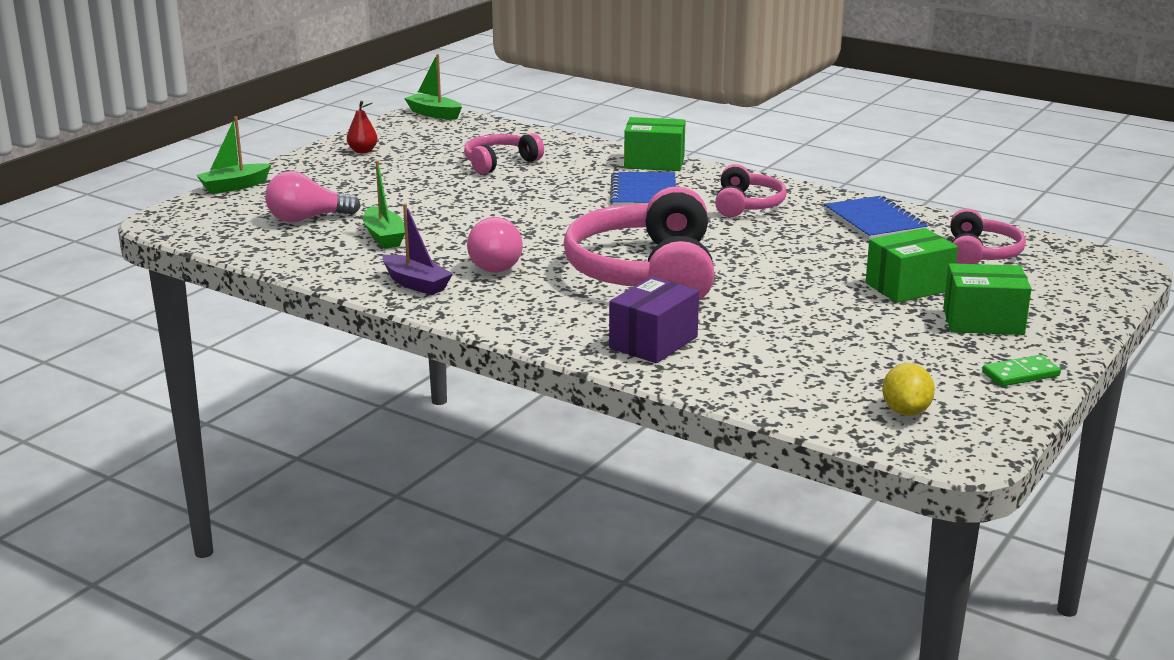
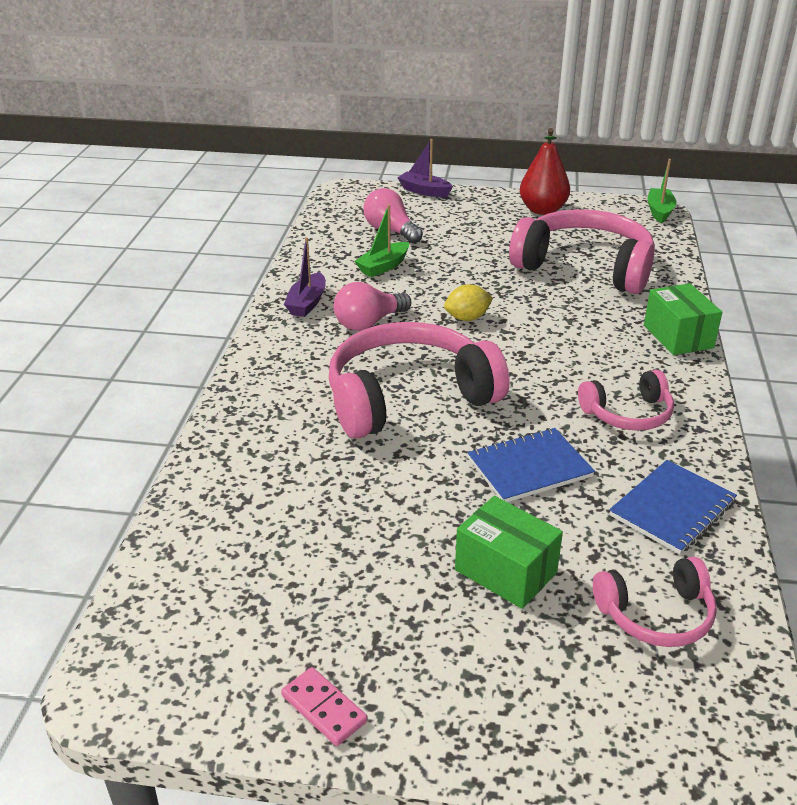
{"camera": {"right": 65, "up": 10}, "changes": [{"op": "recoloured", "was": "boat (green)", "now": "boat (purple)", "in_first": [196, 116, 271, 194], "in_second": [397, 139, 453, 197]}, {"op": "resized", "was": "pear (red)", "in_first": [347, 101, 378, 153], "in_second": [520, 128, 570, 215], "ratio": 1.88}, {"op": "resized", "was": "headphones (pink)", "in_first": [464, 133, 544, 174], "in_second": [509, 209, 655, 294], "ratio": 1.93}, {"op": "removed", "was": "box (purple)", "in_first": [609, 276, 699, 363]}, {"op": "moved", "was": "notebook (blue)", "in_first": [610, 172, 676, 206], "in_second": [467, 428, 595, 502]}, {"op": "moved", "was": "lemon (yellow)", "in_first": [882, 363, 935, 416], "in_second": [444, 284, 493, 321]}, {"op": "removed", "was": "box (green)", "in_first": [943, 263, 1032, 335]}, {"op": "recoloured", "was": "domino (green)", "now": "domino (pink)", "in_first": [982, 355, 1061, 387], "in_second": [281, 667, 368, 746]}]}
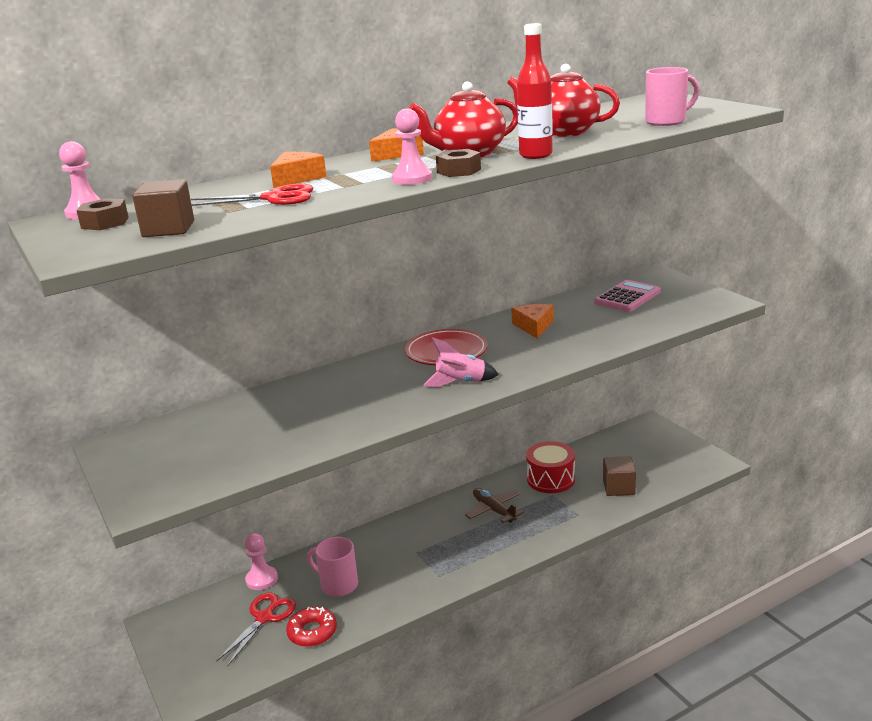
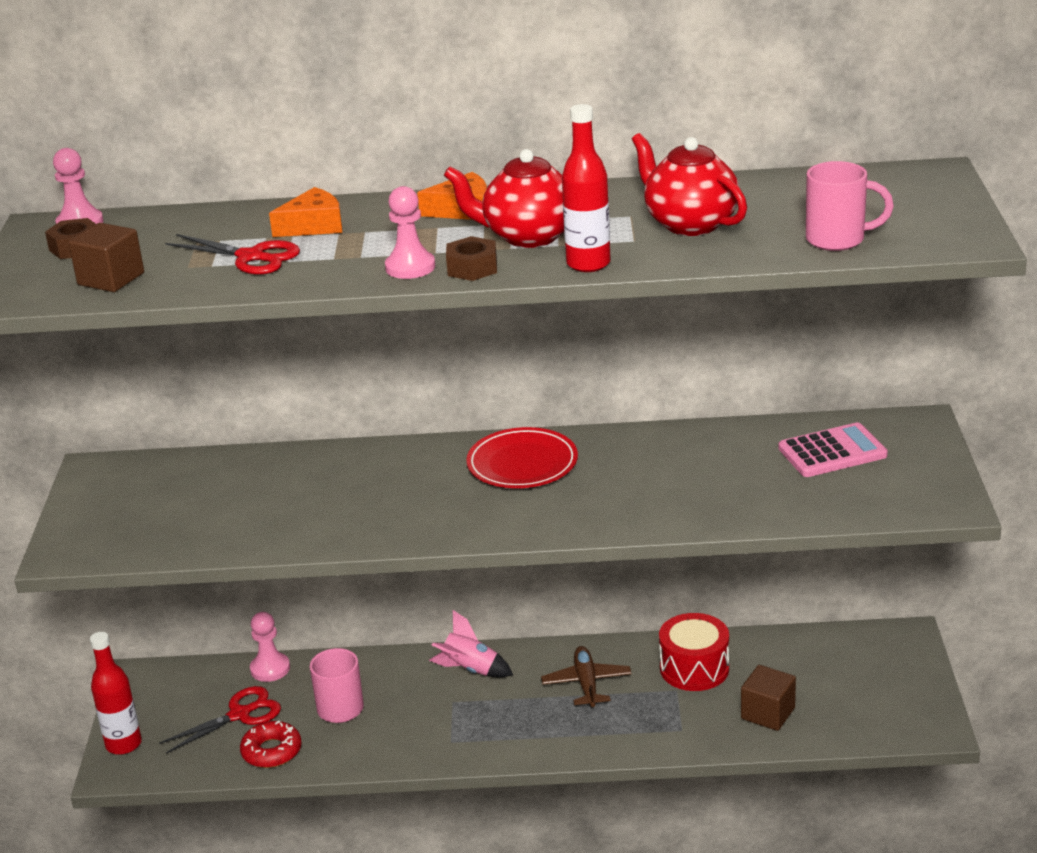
{"camera": {"right": 30, "up": 5}, "changes": [{"op": "moved", "was": "rocket (pink)", "in_first": [423, 337, 499, 387], "in_second": [429, 610, 513, 677]}, {"op": "removed", "was": "cheese (orange)", "in_first": [511, 304, 554, 339]}, {"op": "added", "now": "bottle (red)", "in_second": [90, 632, 142, 755]}]}
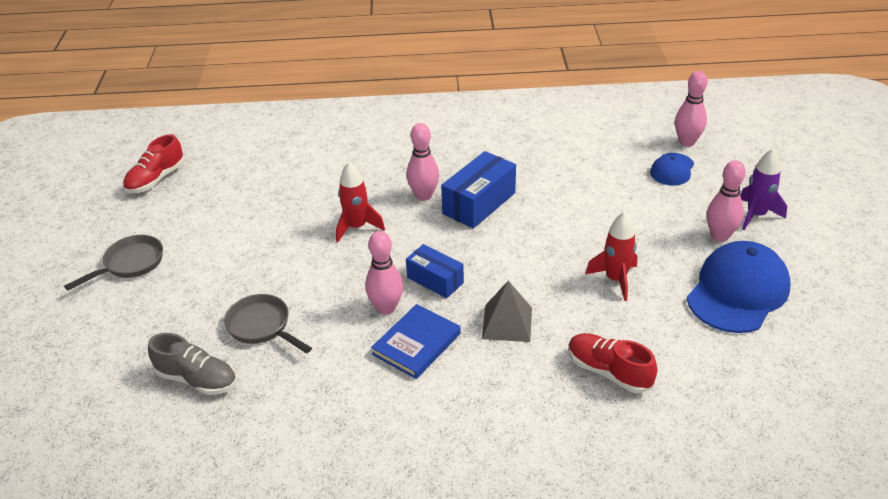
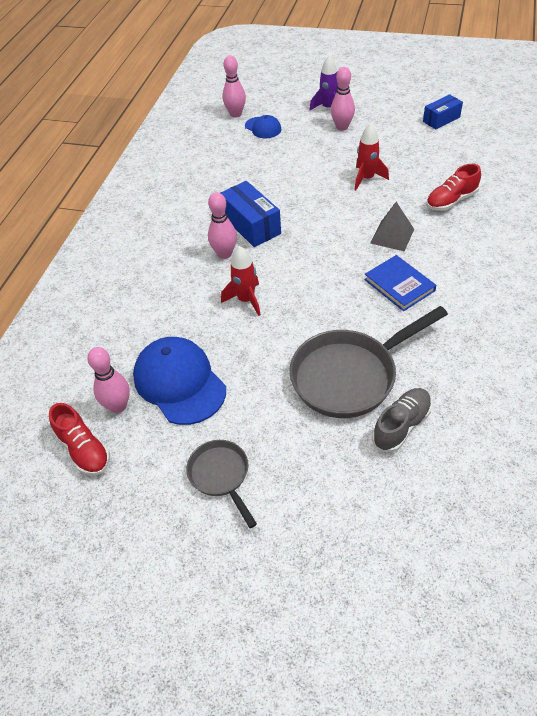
{"camera": {"right": -70, "up": 10}, "changes": [{"op": "resized", "was": "pan (grey)", "in_first": [224, 294, 312, 353], "in_second": [289, 306, 448, 418], "ratio": 1.84}, {"op": "moved", "was": "bowling pin (pink)", "in_first": [365, 231, 403, 315], "in_second": [87, 347, 130, 413]}, {"op": "moved", "was": "box (blue)", "in_first": [406, 244, 464, 298], "in_second": [423, 94, 463, 129]}, {"op": "moved", "was": "cap (blue)", "in_first": [687, 241, 791, 333], "in_second": [133, 337, 226, 425]}]}
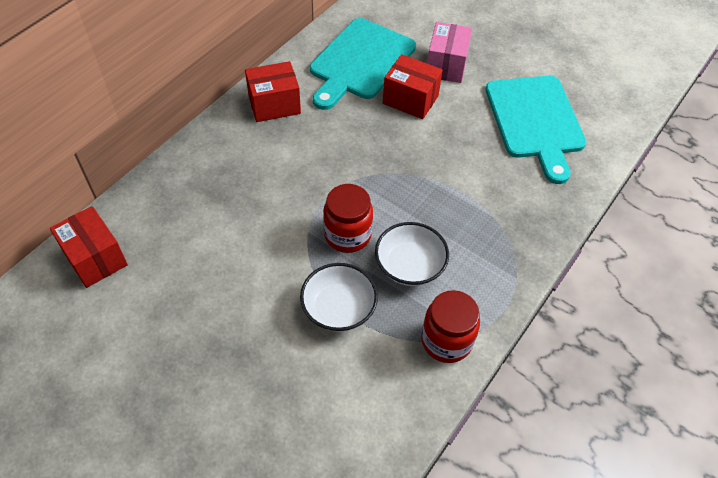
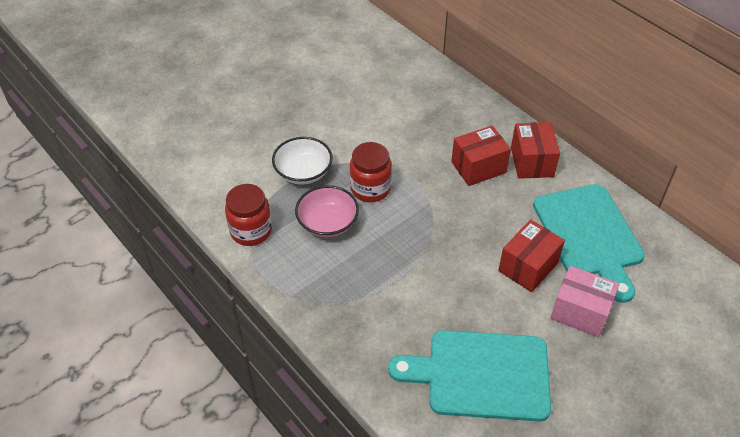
{"camera": {"right": 105, "up": -5}, "changes": [{"op": "moved", "was": "box (red)", "in_first": [50, 206, 128, 288], "in_second": [451, 125, 511, 186]}, {"op": "turned", "was": "cutting board (turquoise)", "in_first": [310, 18, 416, 110], "in_second": [533, 184, 645, 303], "clockwise": -150}, {"op": "recoloured", "was": "bowl (white)", "now": "bowl (pink)", "in_first": [375, 222, 449, 286], "in_second": [295, 185, 359, 238]}]}
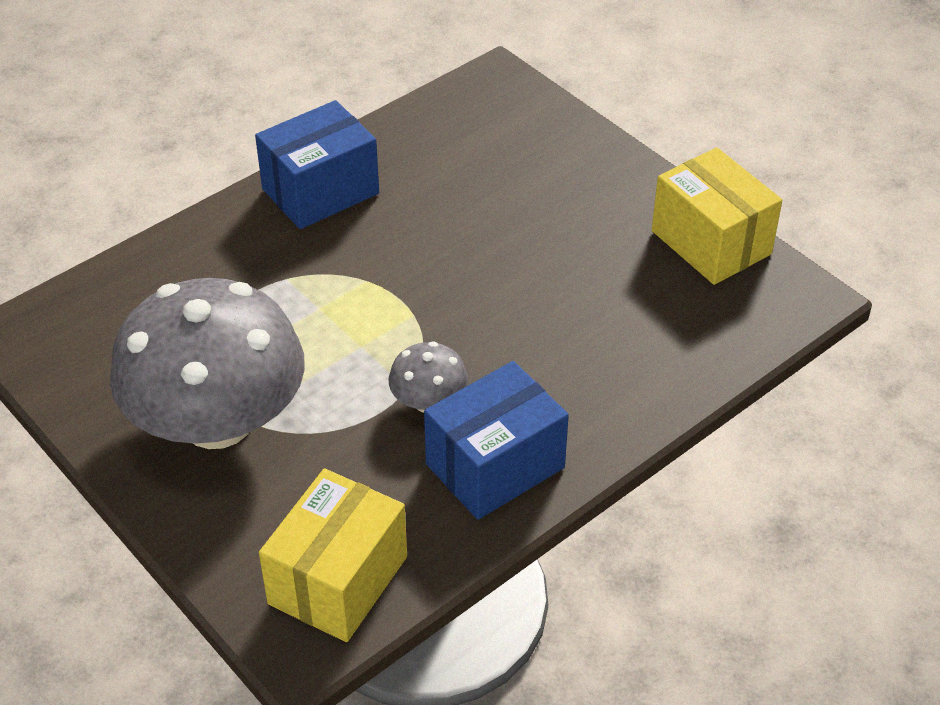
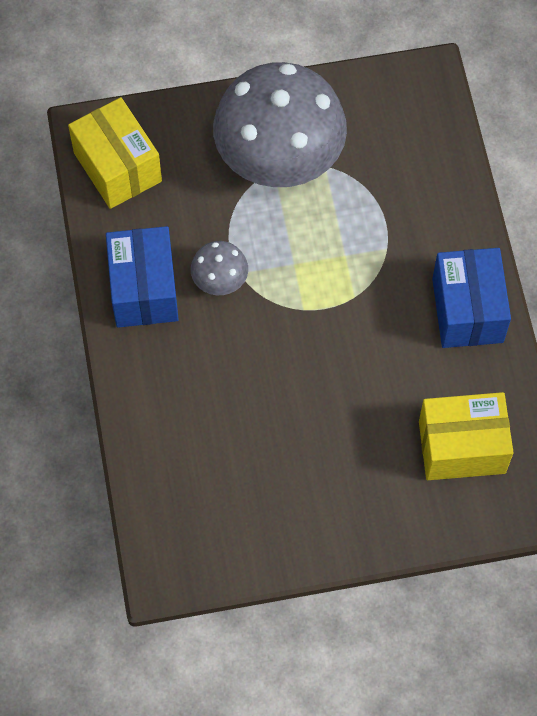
{"camera": {"right": 120, "up": 20}, "changes": [{"op": "moved", "was": "box (yellow)", "in_first": [652, 147, 782, 285], "in_second": [419, 392, 514, 480]}]}
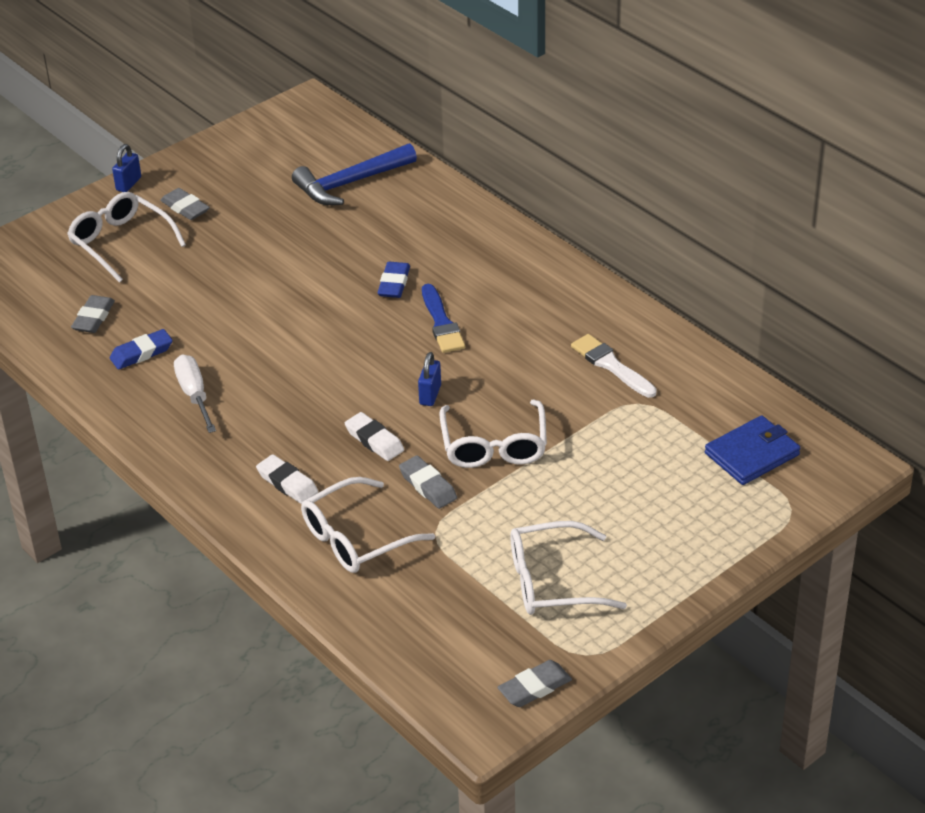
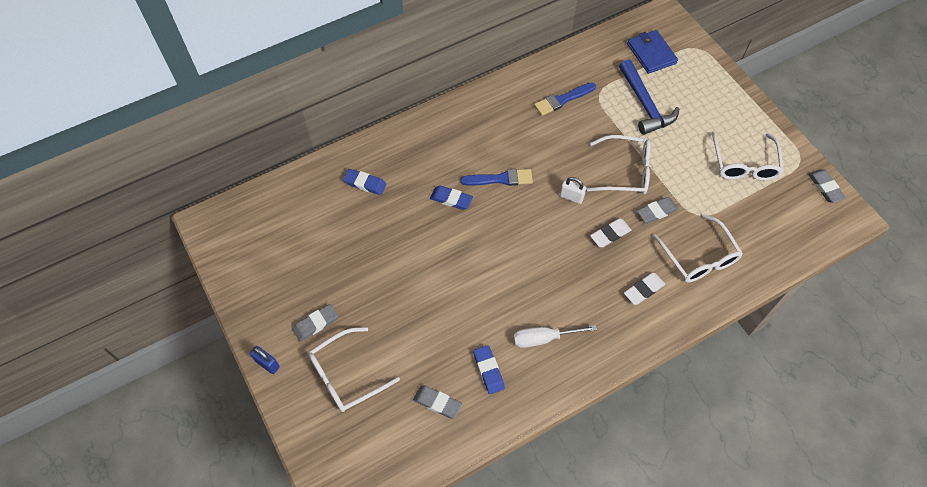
{"camera": {"right": -80, "up": 20}, "changes": [{"op": "moved", "was": "hammer (blue)", "in_first": [292, 143, 417, 205], "in_second": [619, 59, 679, 135]}, {"op": "recoloured", "was": "padlock (blue)", "now": "padlock (white)", "in_first": [418, 352, 441, 406], "in_second": [560, 177, 586, 204]}, {"op": "recoloured", "was": "brush (white)", "now": "brush (blue)", "in_first": [571, 334, 657, 398], "in_second": [534, 82, 596, 116]}, {"op": "added", "now": "eraser (blue)", "in_second": [343, 169, 387, 195]}]}
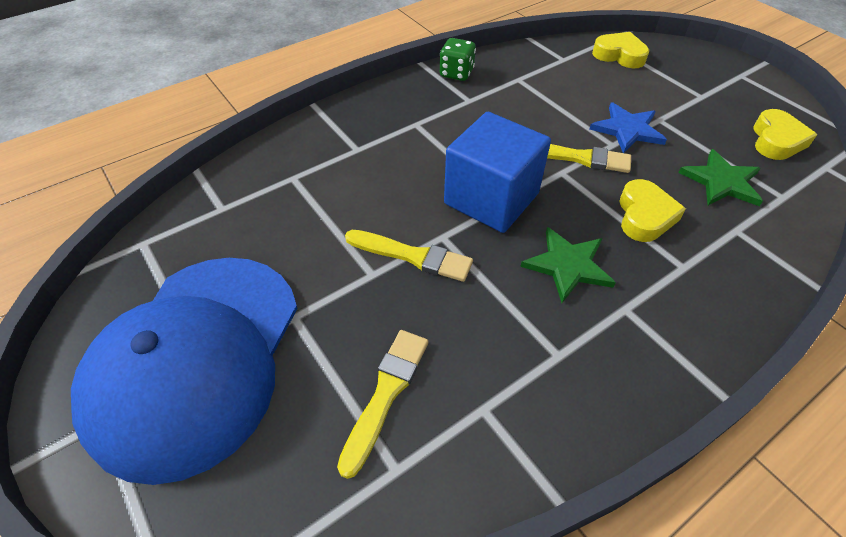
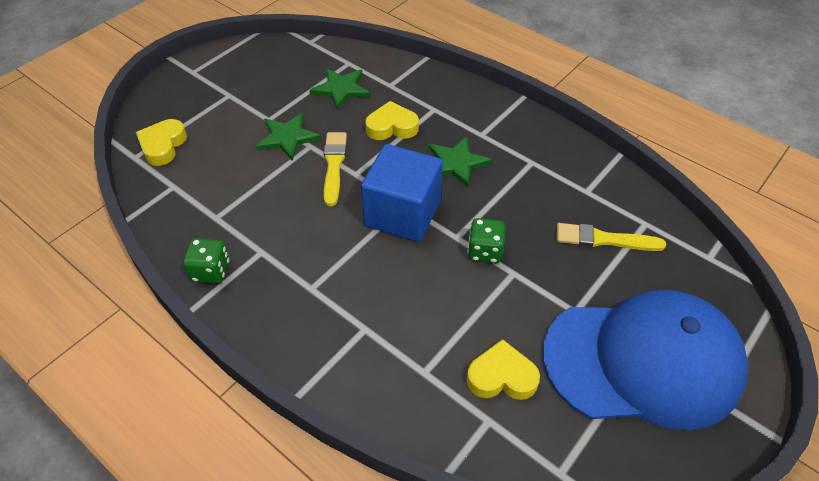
{"camera": {"right": -105, "up": 0}, "changes": [{"op": "replaced", "was": "brush (yellow)", "now": "dice (green)", "in_first": [345, 230, 473, 282], "in_second": [468, 218, 506, 263]}, {"op": "recoloured", "was": "star (blue)", "now": "star (green)", "in_first": [589, 102, 667, 153], "in_second": [256, 113, 321, 161]}, {"op": "moved", "was": "heart (yellow)", "in_first": [753, 109, 817, 160], "in_second": [467, 339, 540, 400]}]}
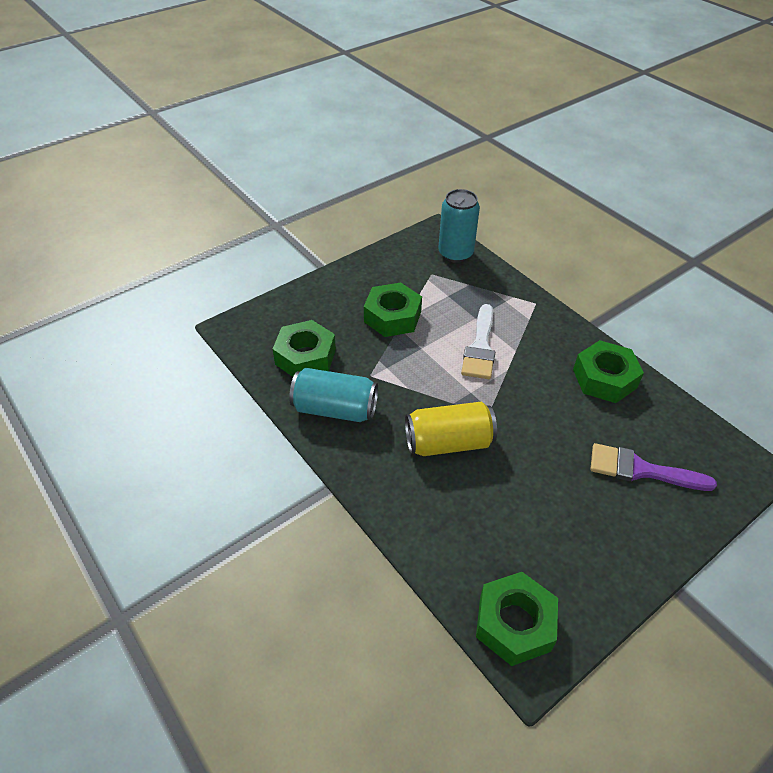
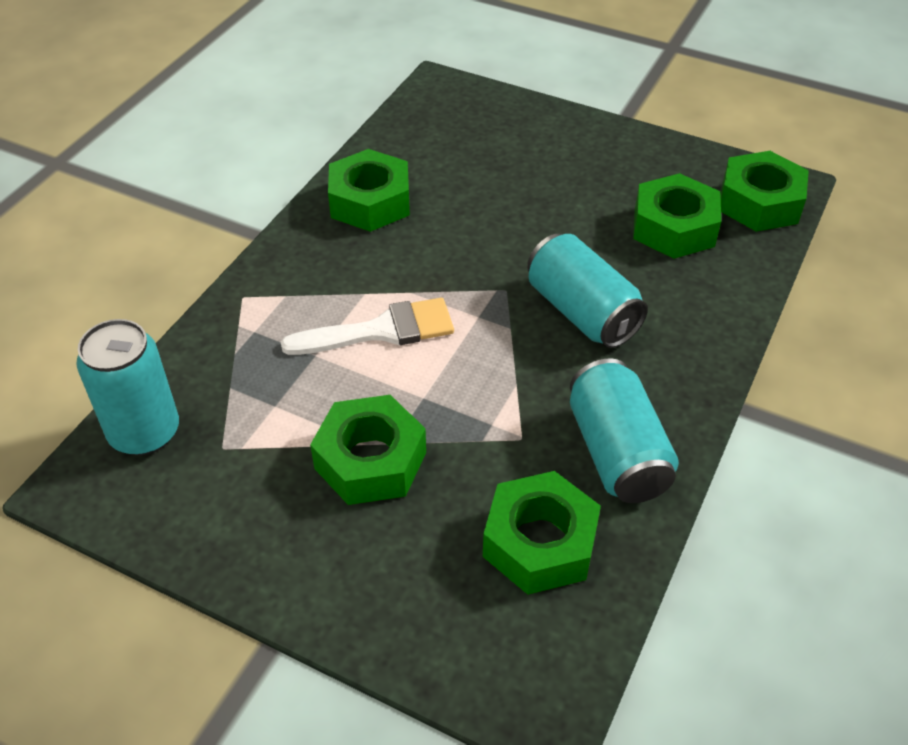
{"camera": {"right": -115, "up": 0}, "changes": [{"op": "recoloured", "was": "can (yellow)", "now": "can (turquoise)", "in_first": [405, 401, 497, 456], "in_second": [527, 234, 648, 348]}, {"op": "removed", "was": "brush (purple)", "in_first": [590, 443, 717, 491]}, {"op": "added", "now": "nut (green)", "in_second": [633, 173, 721, 259]}]}
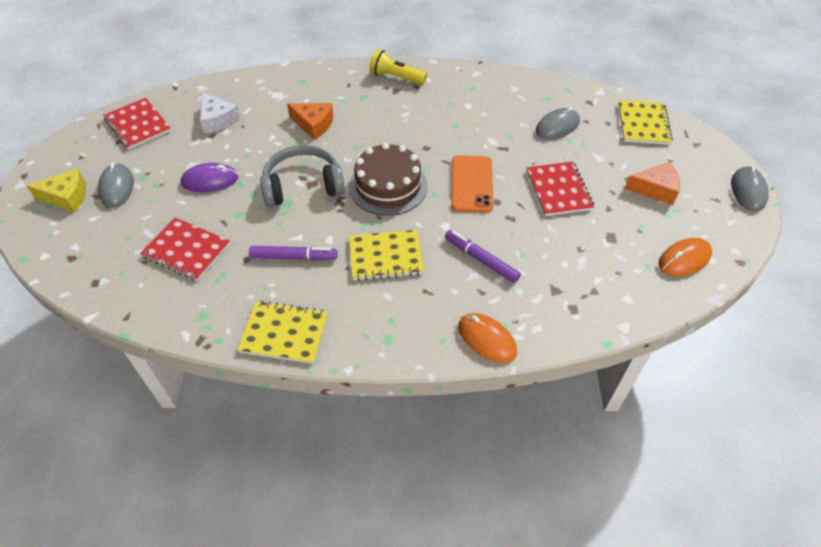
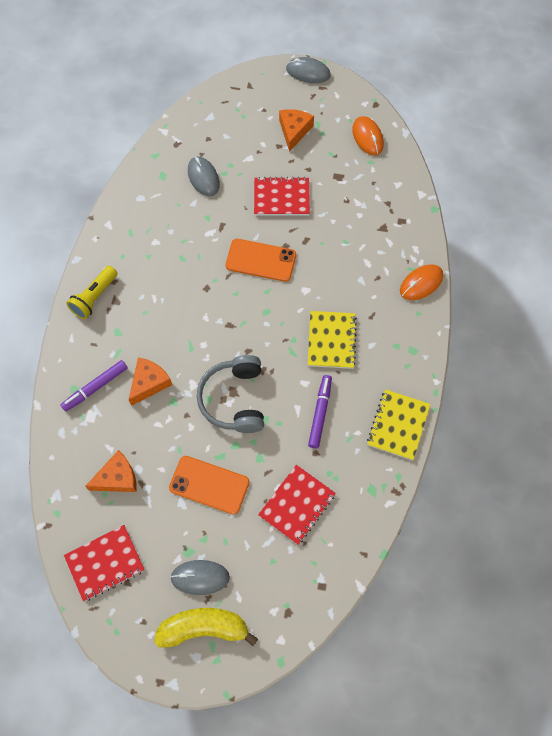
{"camera": {"right": -80, "up": 15}, "changes": [{"op": "replaced", "was": "cheese (yellow)", "now": "banana (yellow)", "in_first": [27, 168, 86, 213], "in_second": [154, 608, 258, 648]}, {"op": "replaced", "was": "mouse (purple)", "now": "phone (orange)", "in_first": [181, 163, 239, 192], "in_second": [169, 456, 250, 515]}, {"op": "recoloured", "was": "cheese (white)", "now": "cheese (orange)", "in_first": [200, 92, 240, 134], "in_second": [85, 450, 137, 492]}, {"op": "removed", "was": "cake (brown)", "in_first": [349, 143, 428, 216]}, {"op": "moved", "was": "marker (purple)", "in_first": [445, 230, 521, 283], "in_second": [61, 360, 127, 412]}, {"op": "removed", "was": "notebook (yellow)", "in_first": [619, 100, 673, 145]}]}
